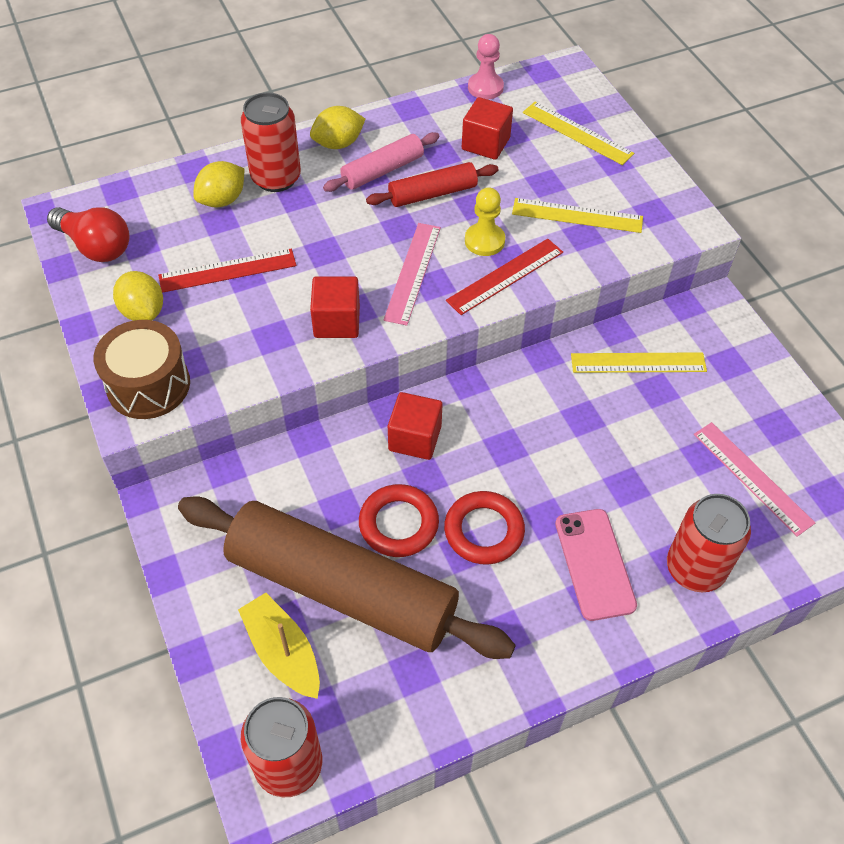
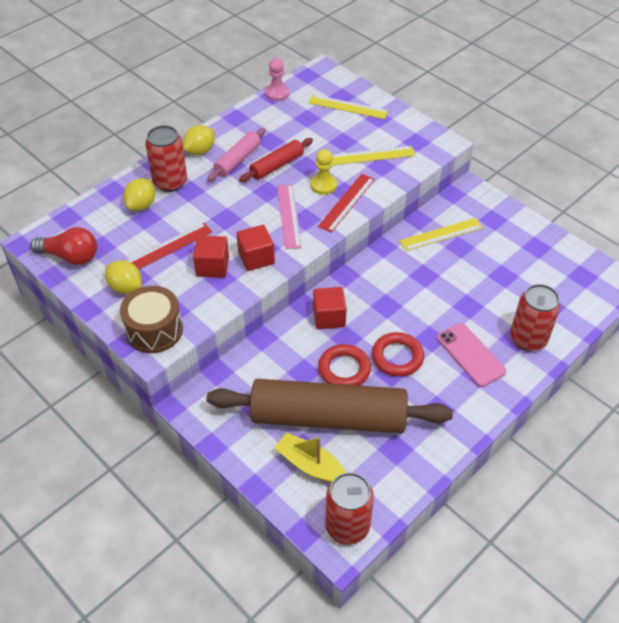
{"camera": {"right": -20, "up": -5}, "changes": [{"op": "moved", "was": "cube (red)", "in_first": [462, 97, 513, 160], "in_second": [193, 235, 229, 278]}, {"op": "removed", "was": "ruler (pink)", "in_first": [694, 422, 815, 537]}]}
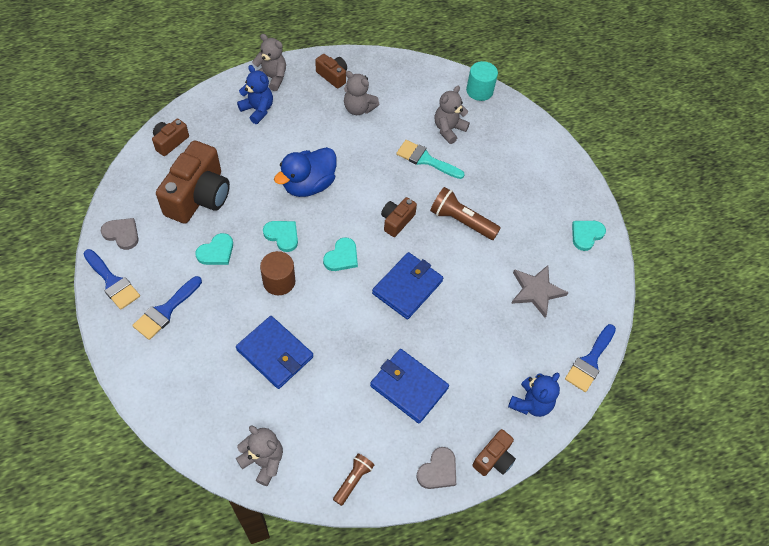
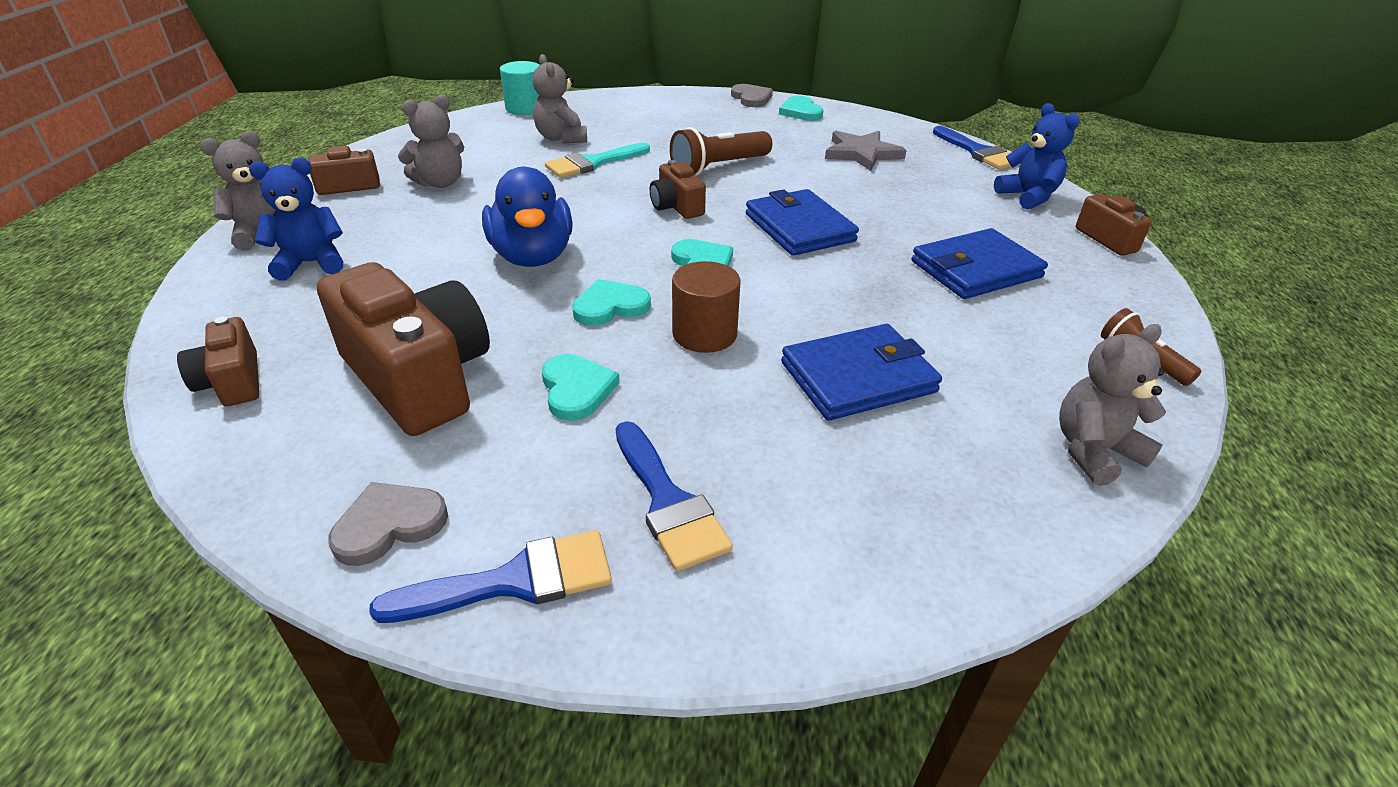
{"camera": {"right": -60, "up": -20}, "changes": [{"op": "moved", "was": "heart (grey)", "in_first": [416, 447, 456, 489], "in_second": [731, 84, 773, 107]}]}
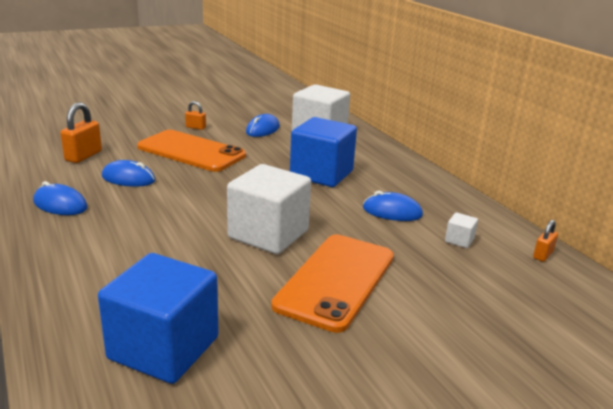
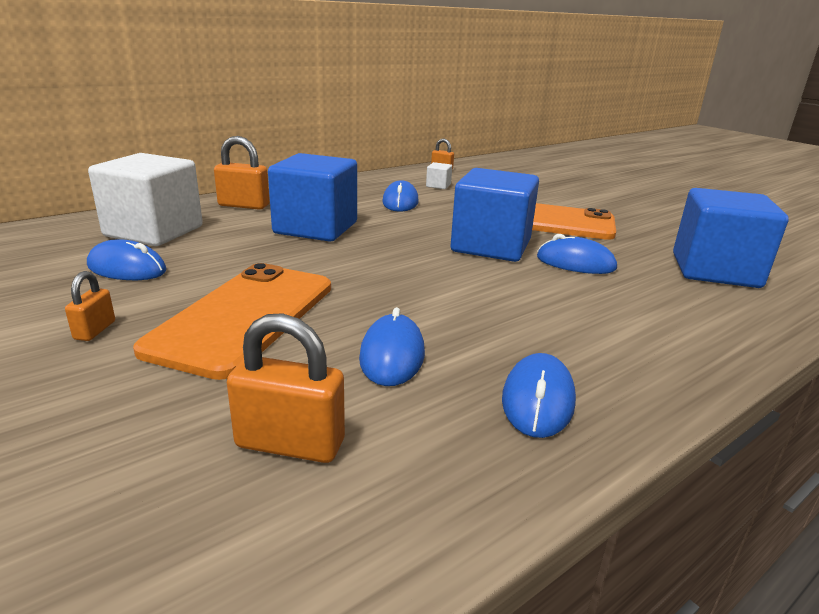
{"camera": {"right": -100, "up": 0}, "changes": [{"op": "recoloured", "was": "cube (white)", "now": "cube (blue)", "in_first": [227, 164, 311, 254], "in_second": [451, 168, 539, 262]}, {"op": "added", "now": "padlock (orange)", "in_second": [214, 136, 270, 210]}, {"op": "added", "now": "mouse (blue)", "in_second": [537, 234, 617, 274]}]}
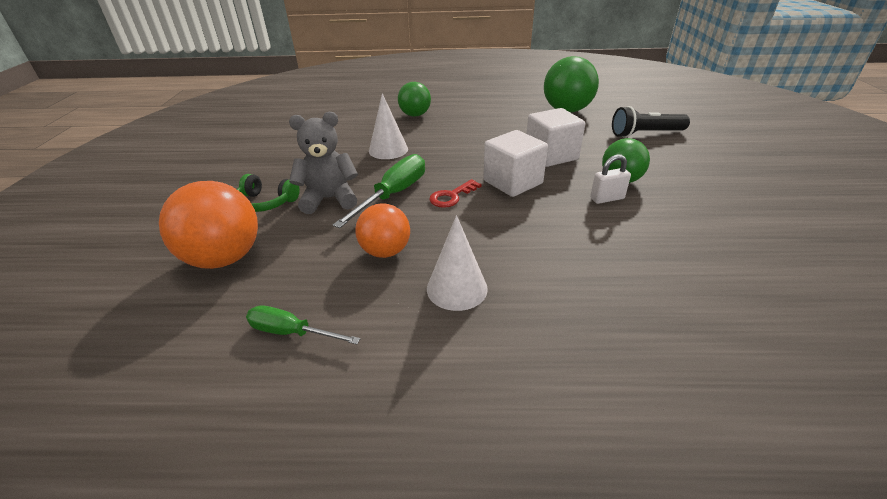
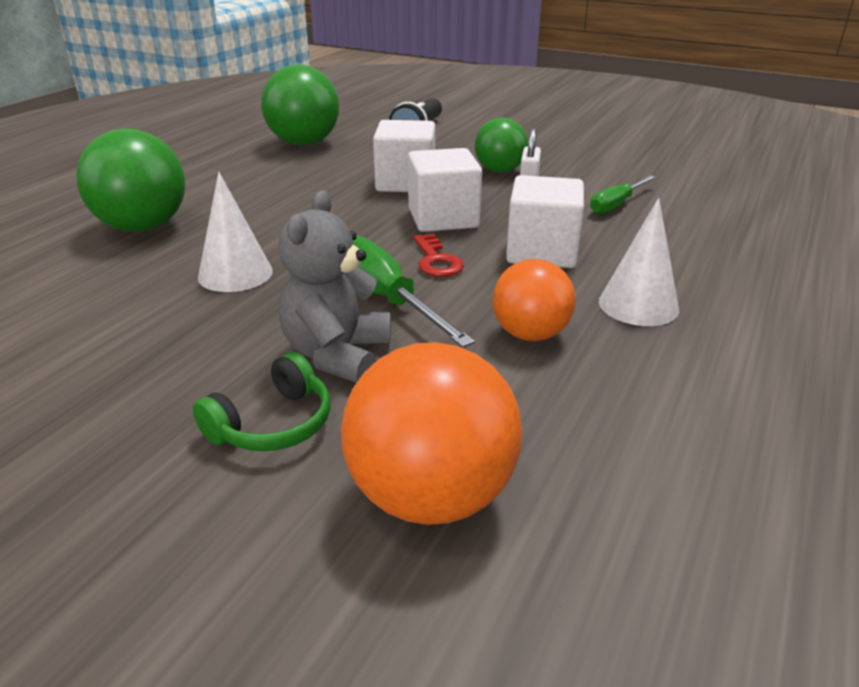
{"camera": {"right": -65, "up": -5}, "changes": [{"op": "moved", "was": "screwdriver (green)", "in_first": [246, 305, 360, 345], "in_second": [590, 175, 656, 214]}, {"op": "resized", "was": "ball (green)", "in_first": [398, 82, 431, 117], "in_second": [76, 128, 185, 232], "ratio": 1.57}, {"op": "added", "now": "cube (white)", "in_second": [506, 175, 584, 268]}]}
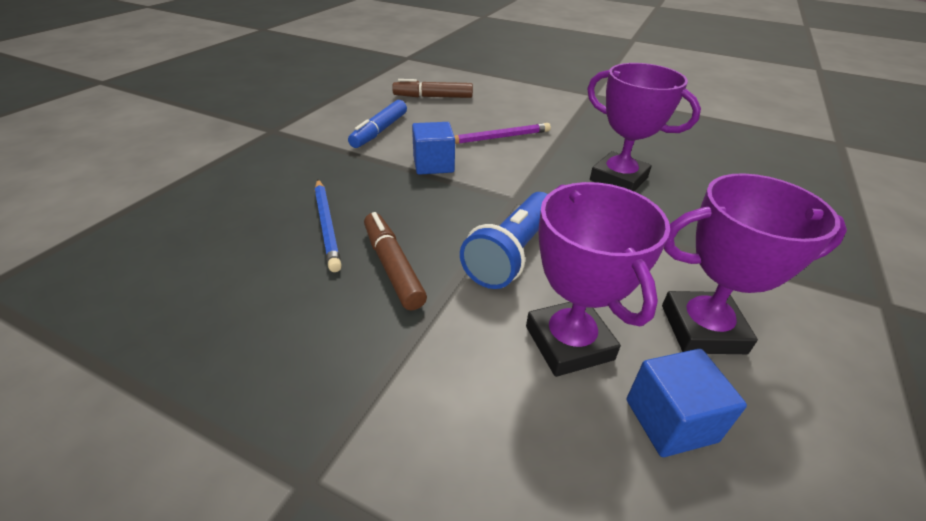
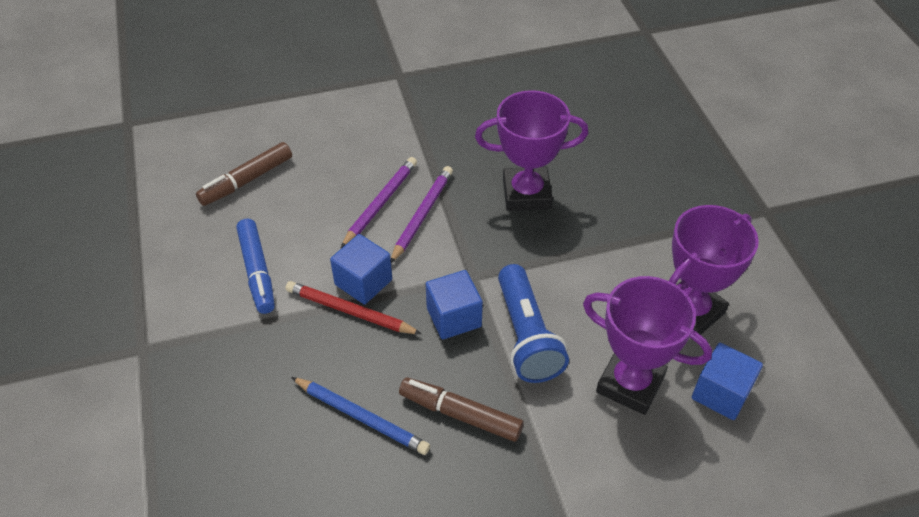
{"camera": {"right": -40, "up": 10}, "changes": [{"op": "added", "now": "pencil (red)", "in_second": [285, 281, 422, 334]}, {"op": "added", "now": "pencil (purple)", "in_second": [391, 166, 453, 263]}, {"op": "added", "now": "cube (blue)", "in_second": [426, 270, 483, 339]}]}
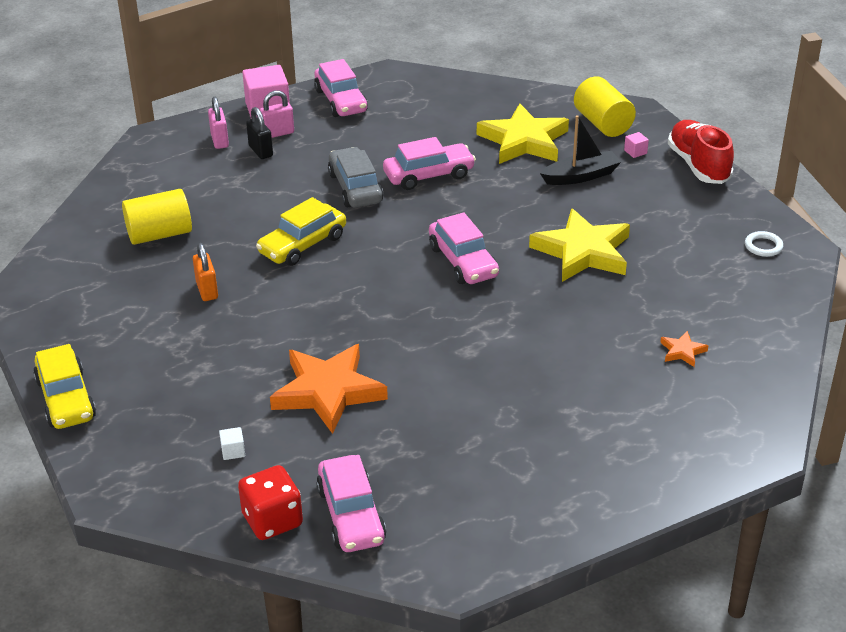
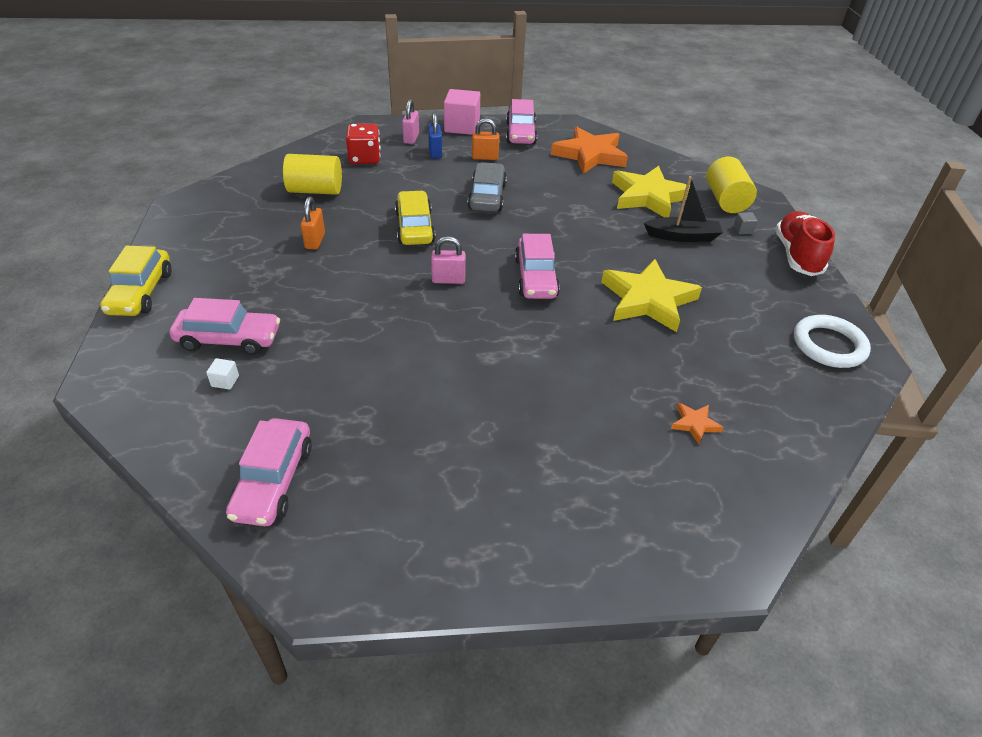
{"camera": {"right": 20, "up": 5}, "changes": [{"op": "moved", "was": "dice (red)", "in_first": [238, 465, 303, 540], "in_second": [346, 123, 381, 164]}, {"op": "recoloured", "was": "padlock (black)", "now": "padlock (blue)", "in_first": [246, 107, 273, 159], "in_second": [428, 113, 442, 158]}, {"op": "turned", "was": "car (yellow)", "in_first": [256, 197, 346, 266], "in_second": [395, 191, 436, 245], "clockwise": 105}, {"op": "moved", "was": "padlock (pink)", "in_first": [260, 90, 294, 138], "in_second": [431, 236, 466, 284]}, {"op": "moved", "was": "star (orange)", "in_first": [270, 344, 388, 434], "in_second": [551, 126, 628, 174]}, {"op": "moved", "was": "car (pink)", "in_first": [383, 137, 476, 190], "in_second": [169, 298, 280, 355]}, {"op": "recoloured", "was": "cube (pink)", "now": "cube (grey)", "in_first": [624, 132, 649, 158], "in_second": [734, 212, 758, 234]}, {"op": "resized", "was": "ring (white)", "in_first": [745, 231, 783, 257], "in_second": [794, 315, 871, 368], "ratio": 1.89}, {"op": "added", "now": "padlock (orange)", "in_second": [472, 118, 499, 160]}]}
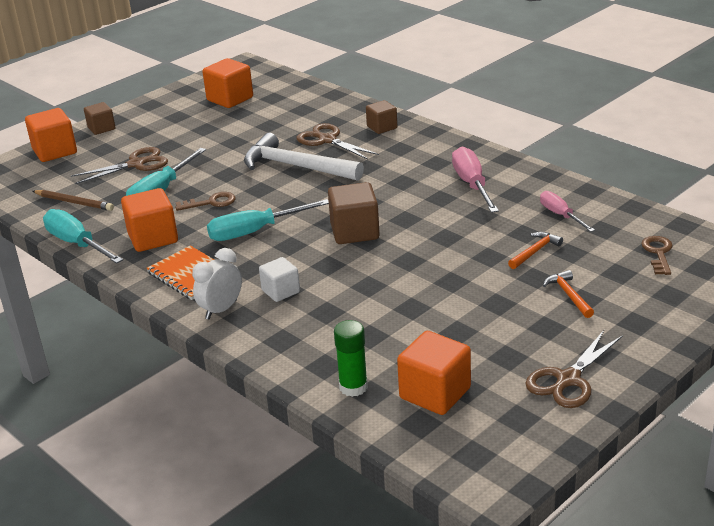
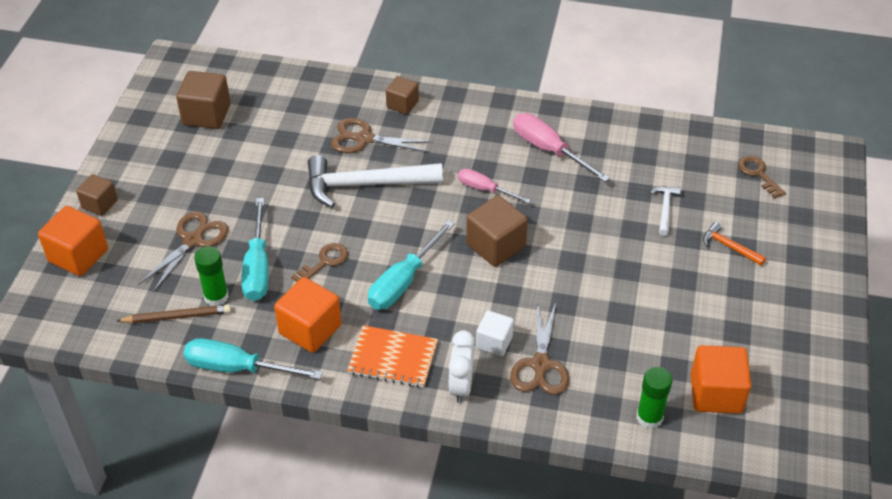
{"camera": {"right": -35, "up": 15}, "changes": [{"op": "recoloured", "was": "cube (orange)", "now": "cube (brown)", "in_first": [202, 58, 253, 108], "in_second": [176, 71, 230, 129]}, {"op": "recoloured", "was": "hammer (orange)", "now": "hammer (white)", "in_first": [508, 232, 563, 269], "in_second": [650, 186, 681, 236]}, {"op": "moved", "was": "scissors (brown)", "in_first": [525, 330, 623, 408], "in_second": [510, 301, 569, 395]}, {"op": "moved", "was": "screwdriver (pink)", "in_first": [540, 191, 595, 232], "in_second": [458, 169, 531, 203]}, {"op": "added", "now": "glue stick (green)", "in_second": [194, 246, 229, 306]}]}
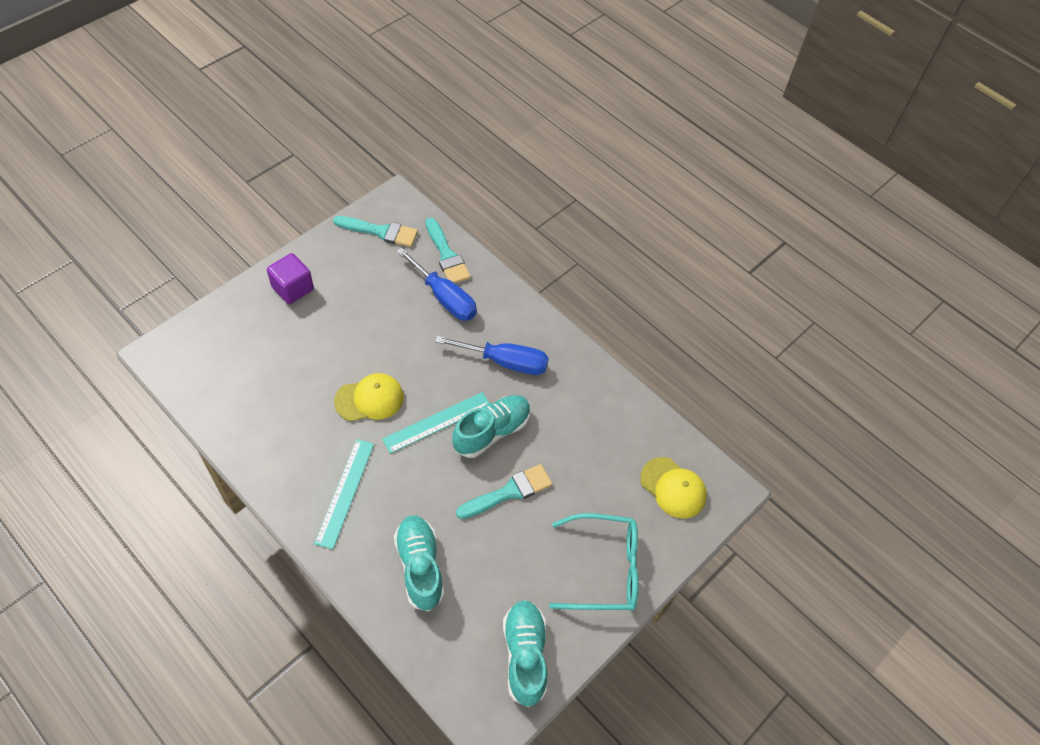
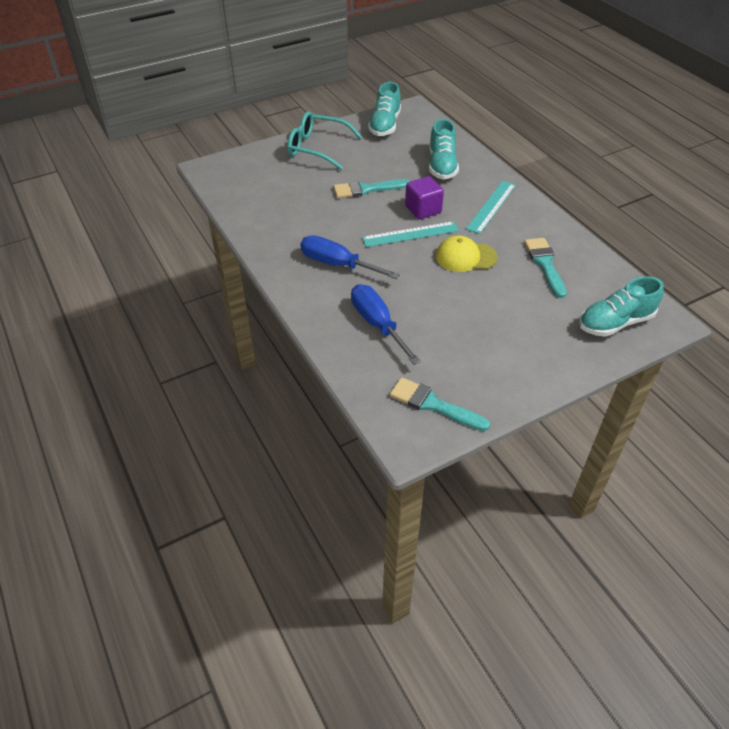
{"camera": {"right": -160, "up": -10}, "changes": [{"op": "moved", "was": "cube (purple)", "in_first": [267, 253, 314, 304], "in_second": [405, 176, 444, 219]}, {"op": "moved", "was": "brush (turquoise)", "in_first": [426, 217, 471, 283], "in_second": [524, 238, 567, 298]}, {"op": "moved", "was": "shoe (turquoise)", "in_first": [452, 395, 531, 458], "in_second": [579, 276, 664, 337]}, {"op": "removed", "was": "cap (yellow)", "in_first": [640, 457, 707, 519]}]}
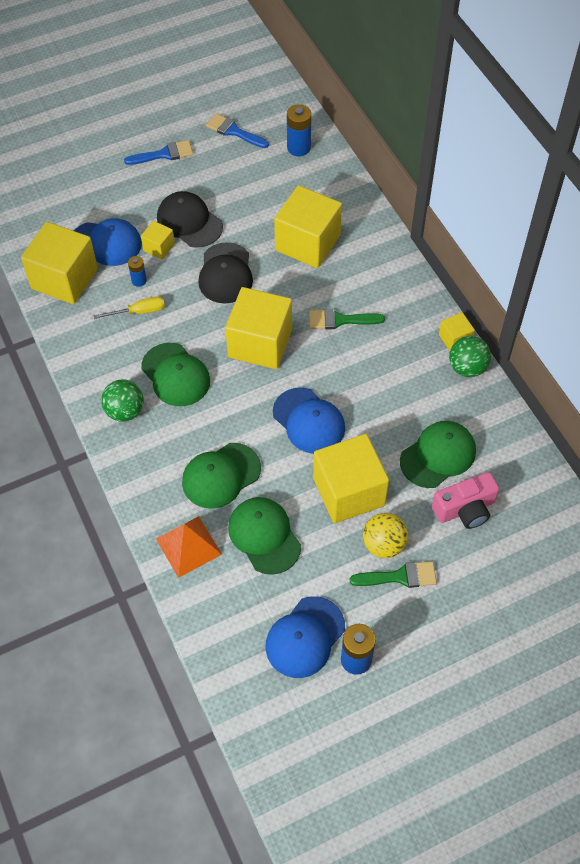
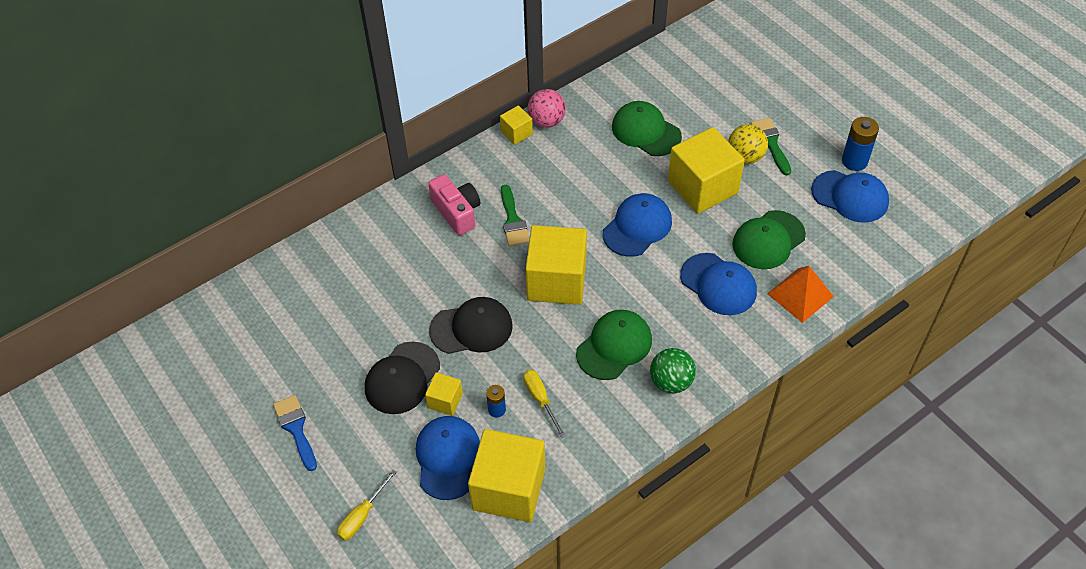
{"camera": {"right": -100, "up": -5}, "changes": [{"op": "recoloured", "was": "cap (green)", "now": "cap (blue)", "in_first": [182, 443, 261, 509], "in_second": [680, 253, 757, 315]}, {"op": "removed", "was": "brush (blue)", "in_first": [206, 113, 269, 148]}, {"op": "removed", "was": "cube (yellow)", "in_first": [274, 185, 342, 268]}, {"op": "removed", "was": "battery (blue)", "in_first": [287, 104, 311, 156]}, {"op": "moved", "was": "camera (pink)", "in_first": [432, 472, 499, 529], "in_second": [428, 174, 480, 235]}, {"op": "recoloured", "was": "ball (green)", "now": "ball (pink)", "in_first": [449, 336, 491, 377], "in_second": [528, 89, 566, 128]}, {"op": "added", "now": "screwdriver (yellow)", "in_second": [337, 470, 397, 541]}]}
